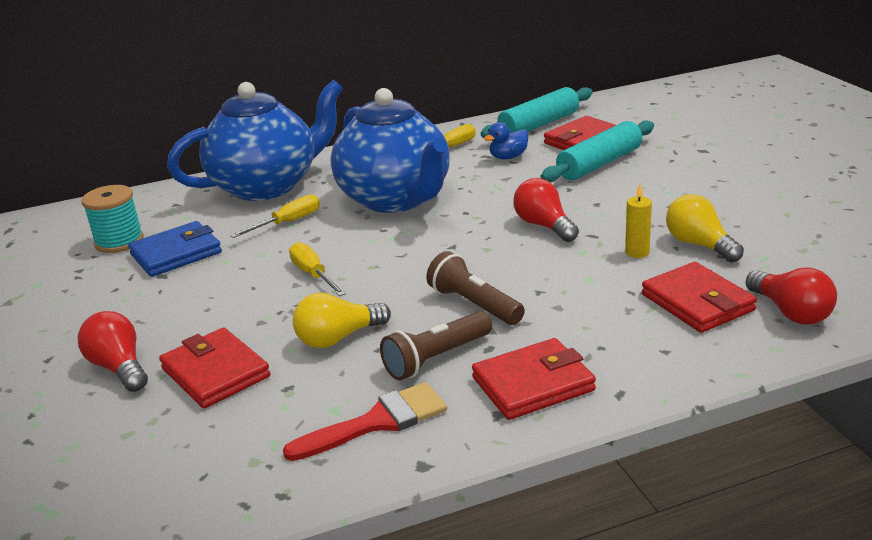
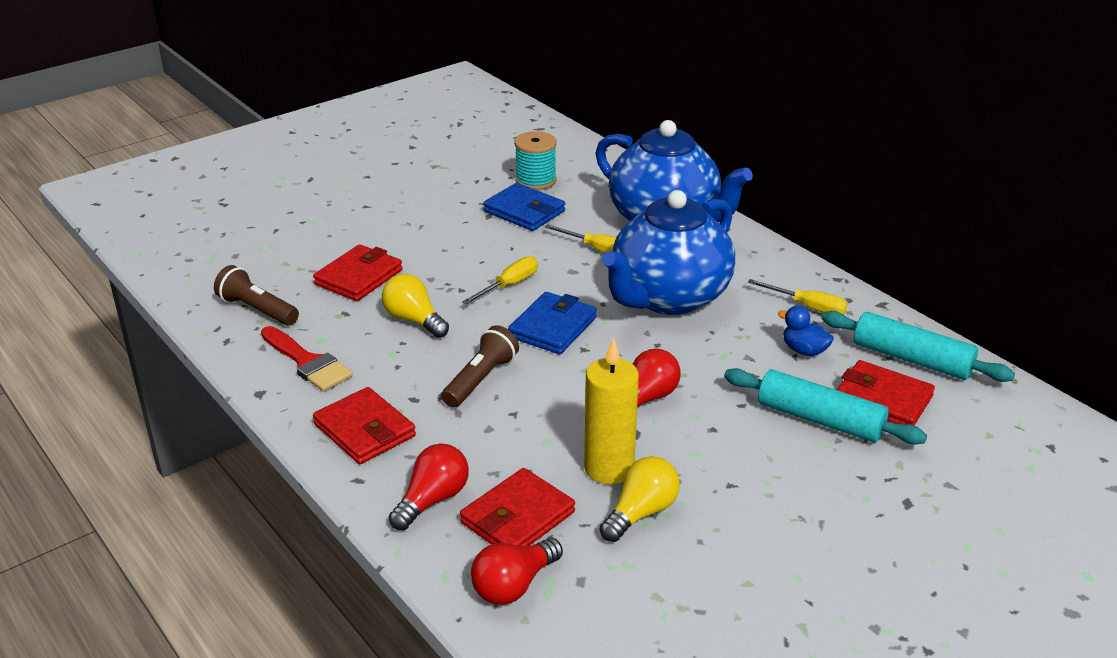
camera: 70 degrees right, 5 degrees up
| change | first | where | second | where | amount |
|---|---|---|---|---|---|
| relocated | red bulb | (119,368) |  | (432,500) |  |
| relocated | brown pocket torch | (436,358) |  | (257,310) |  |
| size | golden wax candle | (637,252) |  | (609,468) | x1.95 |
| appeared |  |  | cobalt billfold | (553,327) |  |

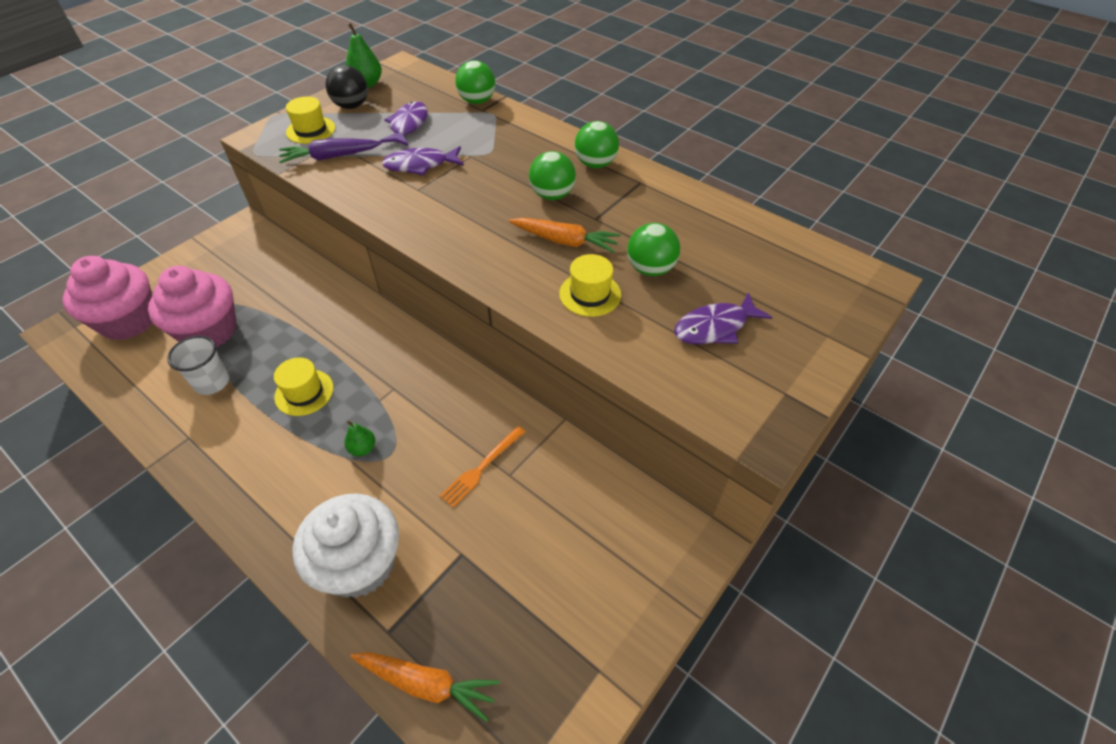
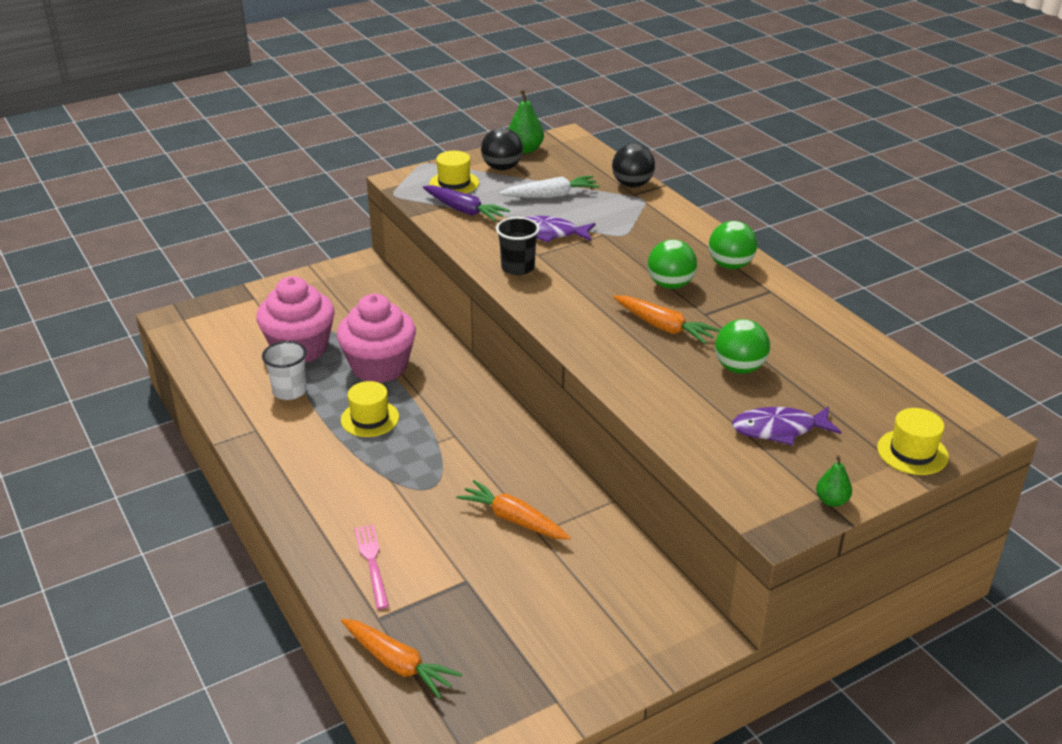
camera: 20 degrees right, 15 degrees down
| change | first | where | second | where | amount |
|---|---|---|---|---|---|
| relocated | pink fairy cake | (128,321) |  | (379,367) |  |
| spun | purple carrot | (330,157) |  | (464,210) | 150 degrees counterclockwise |
| exchanged | white fairy cake | (359,564) | pink fork | (372,563) |  |
| relocated | emerald pear | (363,448) |  | (831,501) |  |
| exchanged | purple fish figure | (408,126) | white carrot | (551,196) |  |
| exchanged | orange fork | (482,467) | orange carrot | (513,519) |  |
| colour | emerald play ball | (477,101) | jet-black play ball | (632,185) |  |
| relocated | golden top hat | (590,294) |  | (912,452) |  |
| appeared |  |  | jet-black beaker | (518,267) |  |

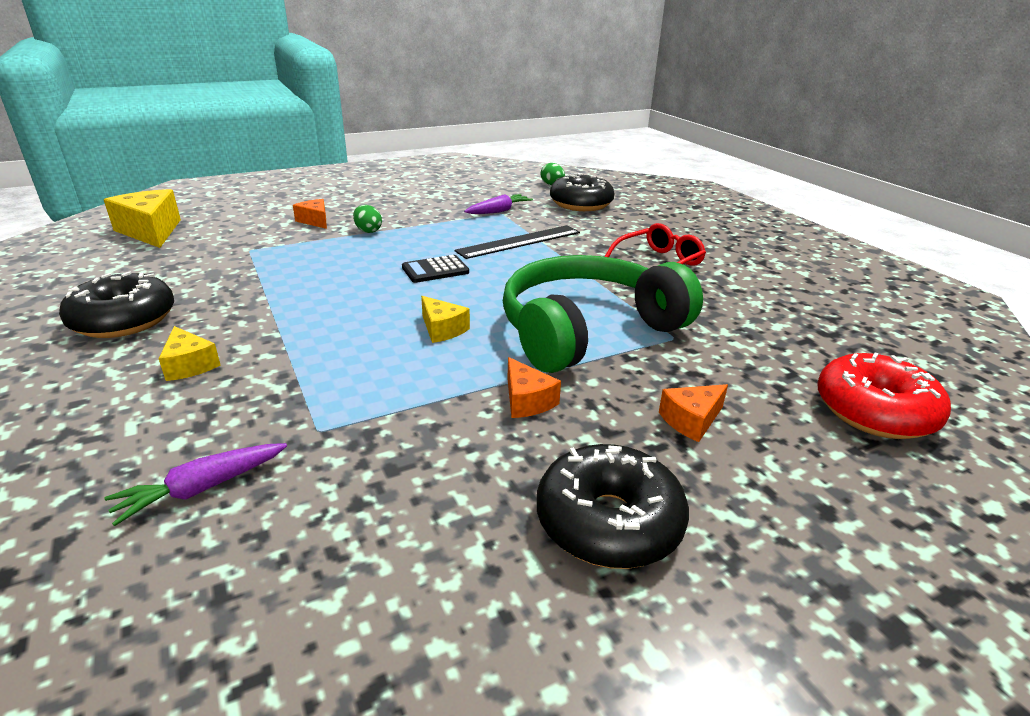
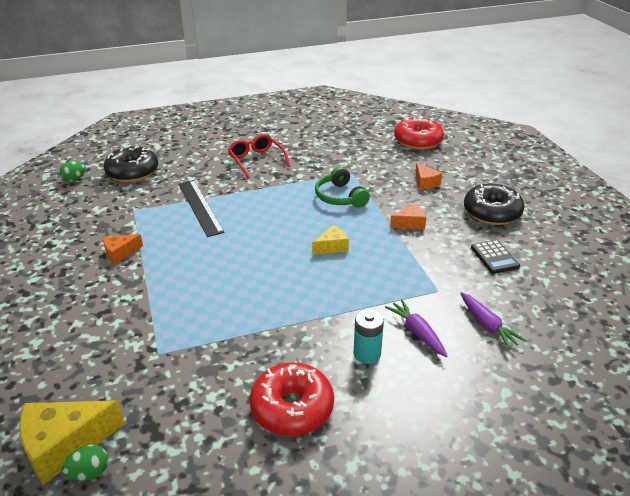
camera: 80 degrees left, 5 degrees up
| change | first | where | second | where | amount |
|---|---|---|---|---|---|
| colour | jet-black donut | (124,320) | red donut | (292,408) |  |
| exchanged | golden cheese | (189,365) | turquoise power cell | (367,354) |  |
| relocated | orange cheese | (315,221) |  | (120,253) |  |
| relocated | emerald egg | (368,231) |  | (89,473) |  |
| relocated | jet-black calculator | (435,270) |  | (494,257) |  |
| relocated | purple carrot | (499,211) |  | (417,332) |  |
| size | emerald headset | (587,330) |  | (340,197) | x0.51 |

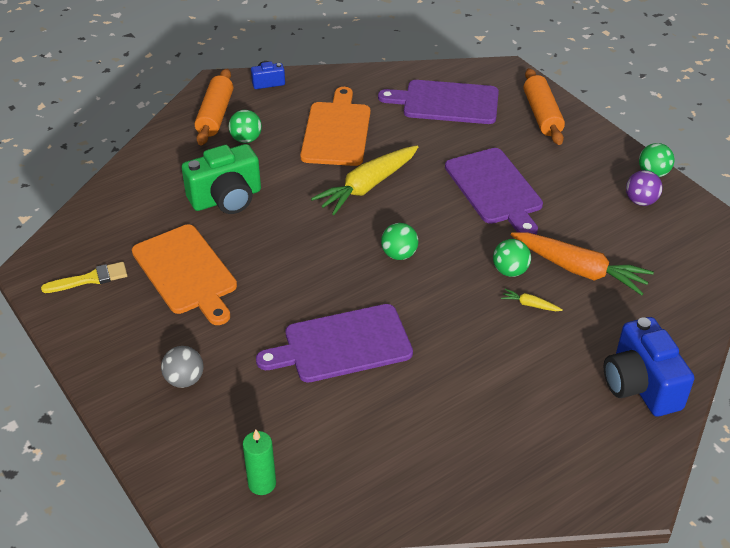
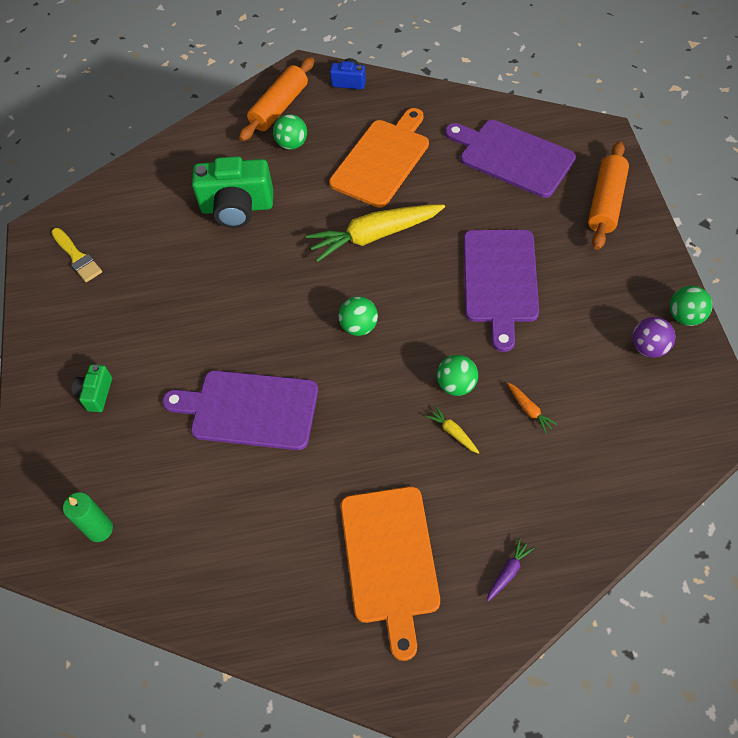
camera: 30 degrees right, 15 degrees up
| change | first | where | second | where | amount |
|---|---|---|---|---|---|
| spun | golden paintbrush | (90,279) |  | (77,257) | 45 degrees clockwise |
| relocated | orange cutting board | (186,272) |  | (390,560) |  |
| exchanged | ash-grey play ball | (184,380) | emerald photo camera | (96,394) |  |
| size | orange carrot | (580,270) |  | (529,410) | x0.41 |
| exchanged | cobalt photo camera | (640,385) | purple carrot | (508,572) |  |

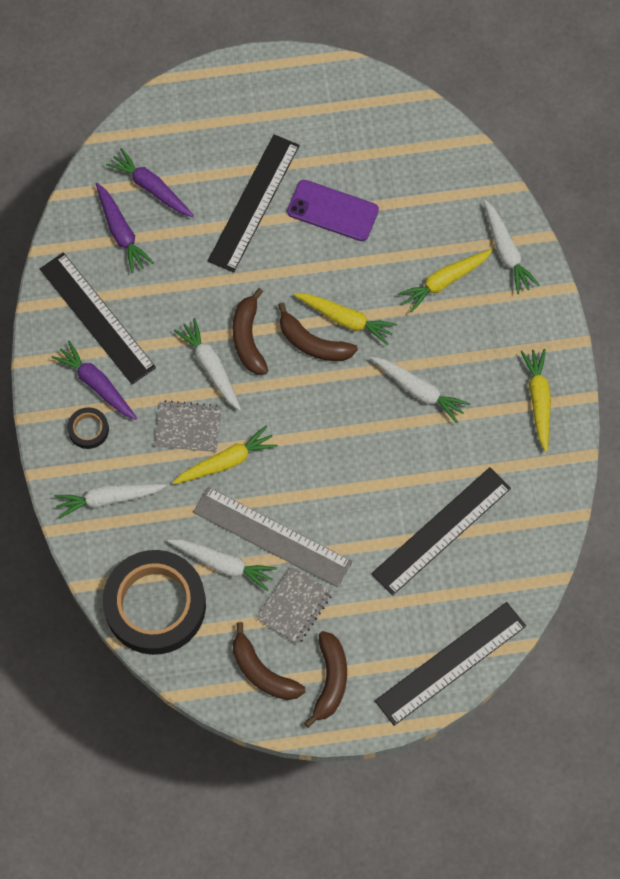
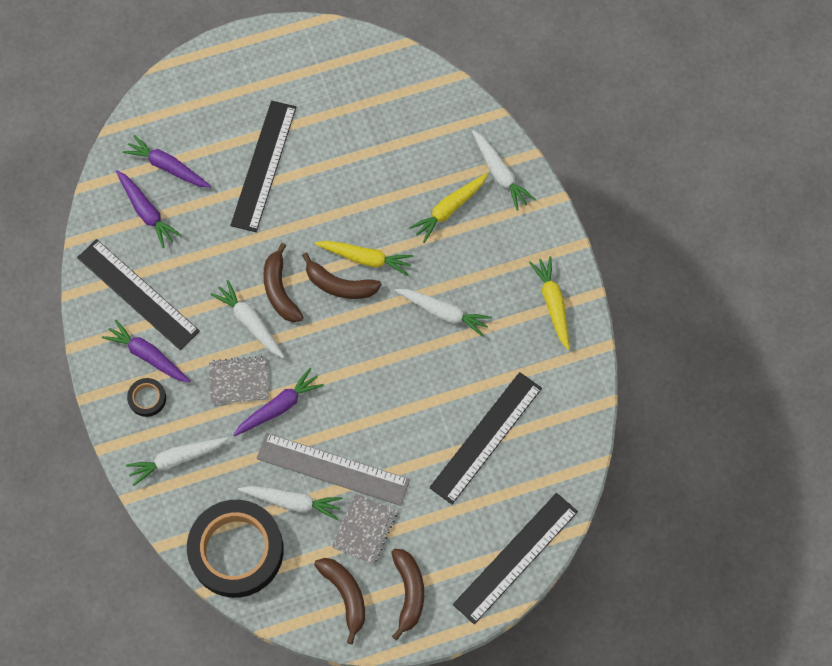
camera: 10 degrees left, 0 degrees up
| change | first | where | second | where | amount |
|---|---|---|---|---|---|
| colour | golden carrot | (226,461) | purple carrot | (279,407) |  |
| spun | brown banana fruit | (262,672) |  | (345,595) | 150 degrees counterclockwise |
| missing | purple mobile phone | (332,211) |  |  |  |

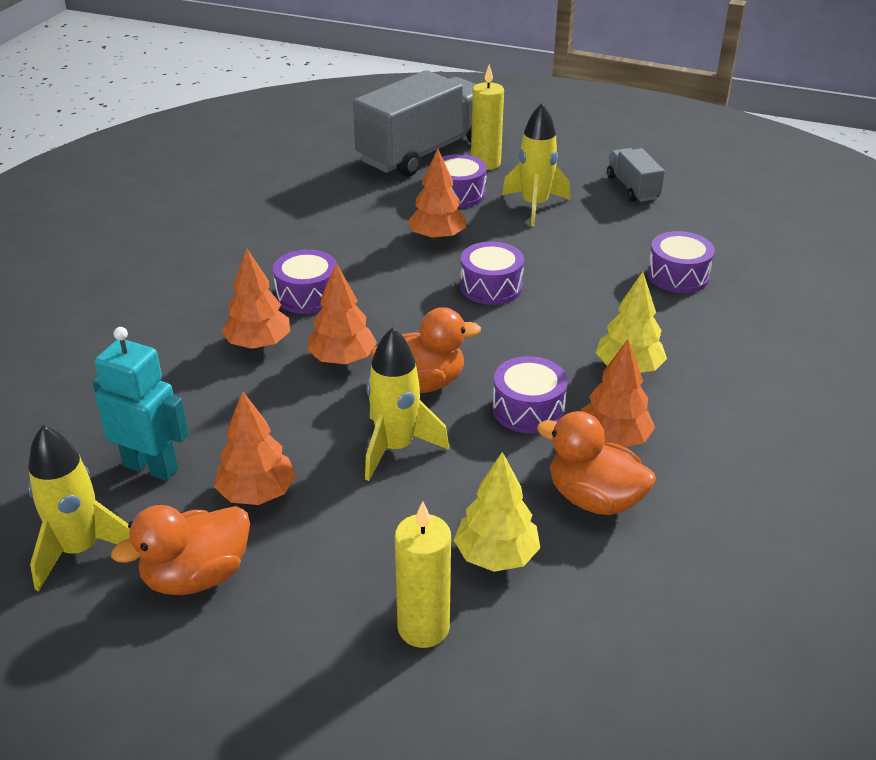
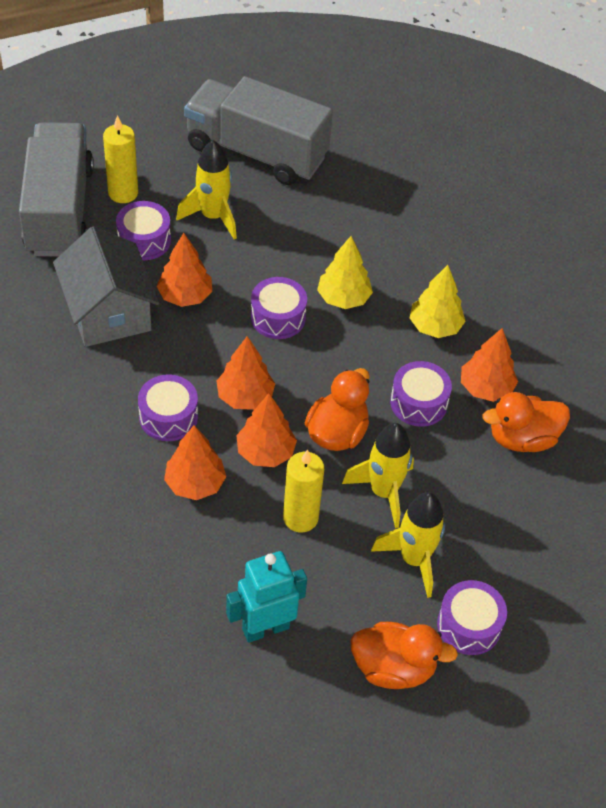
camera: 50 degrees left, 15 degrees up
| change | first | where | second | where | amount |
|---|---|---|---|---|---|
| relocated | golden toy rocket | (80,550) |  | (414,559) |  |
| spun | orange toy duck | (196,576) |  | (393,668) | 90 degrees counterclockwise |
| relocated | orange toy tree | (257,493) |  | (245,397) |  |
| relocated | golden wax candle | (423,627) |  | (300,518) |  |
| relocated | golden toy tree | (496,556) |  | (343,298) |  |
| size | ash-grey toy truck | (632,188) |  | (256,152) | x2.10 |
| relocated | purple toy drum | (678,276) |  | (469,625) |  |
| appeared |  |  | ash-grey cottage | (108,311) |  |

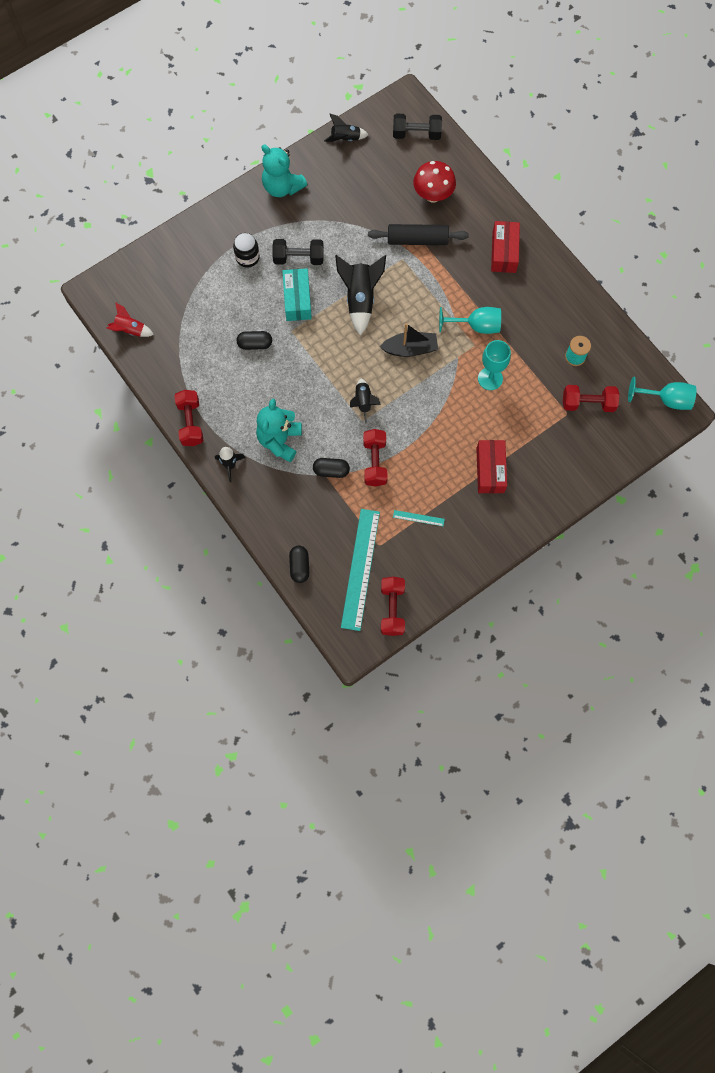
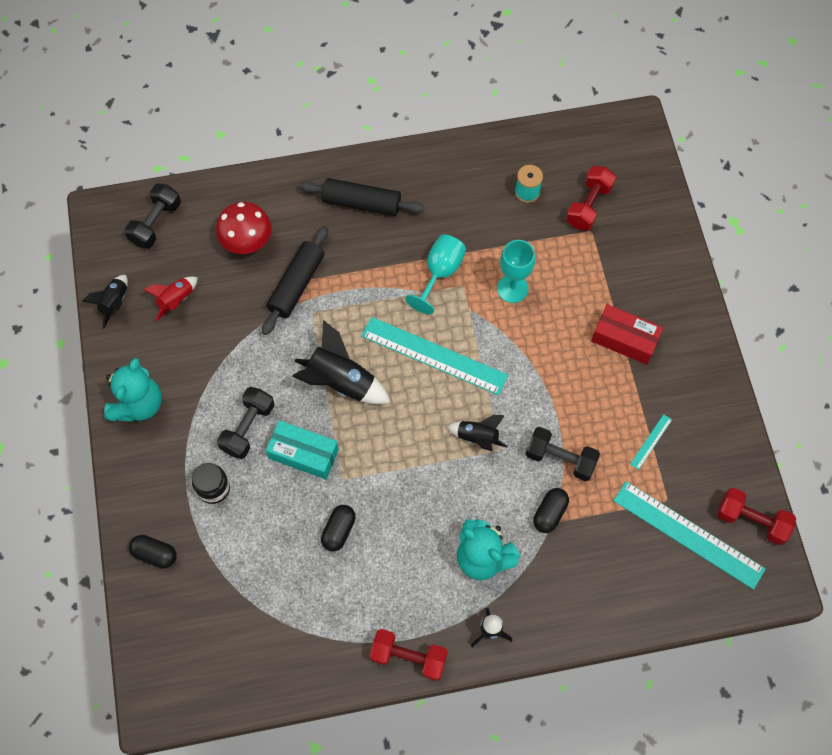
camera: 65 degrees left, 5 degrees down
| change | first | where | second | where | amount |
|---|---|---|---|---|---|
| relocated | red toy rocket | (130,330) |  | (176,300) |  |
| spun | turquoise stuffed bear | (282,187) |  | (138,404) | 45 degrees counterclockwise |
| relocated | jet-black capsule | (299,566) |  | (155,554) |  |
| colour | red hand weight | (375,462) | jet-black hand weight | (560,458) |  |
| exchanged | jet-black toy boat | (410,349) | turquoise measuring stick | (434,355) |  |
| exchanged | red package | (504,252) | jet-black dough roller | (362,203) |  |
| missing | turquoise goblet | (666,400) |  |  |  |

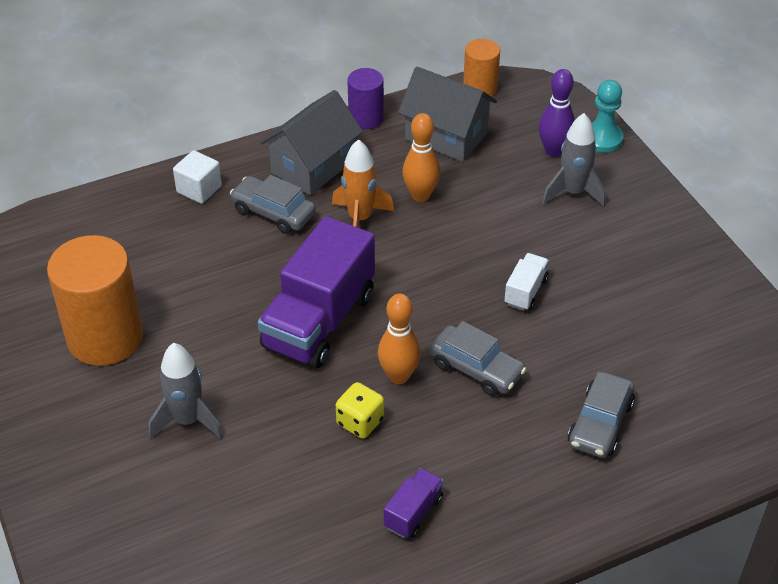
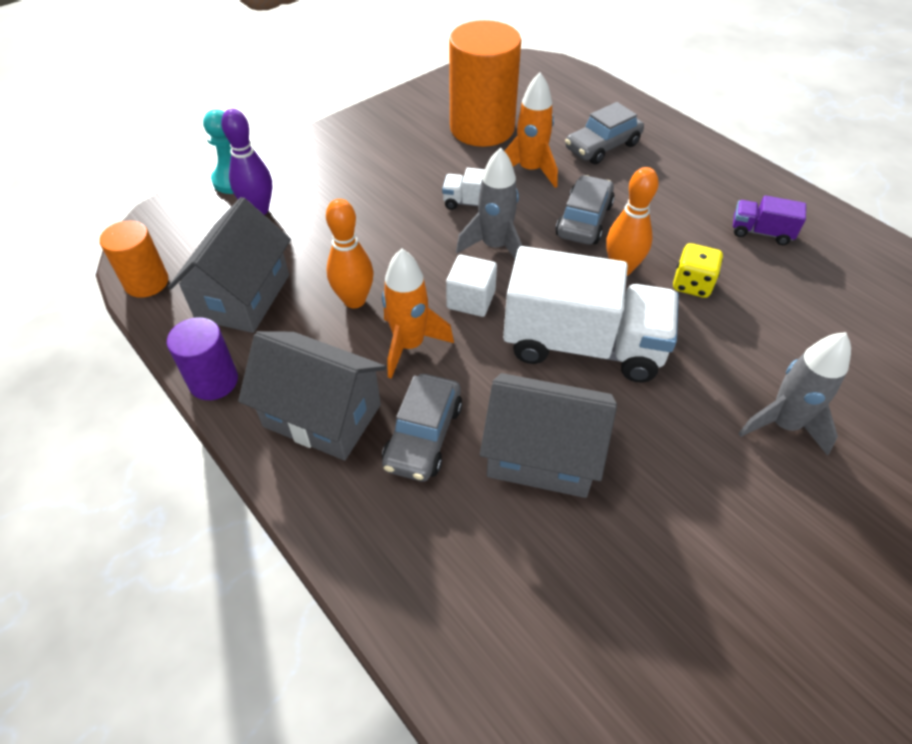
camera: 105 degrees left, 5 degrees up
| change | first | where | second | where | amount |
|---|---|---|---|---|---|
| relocated | orange solid cylinder | (105,337) |  | (482,128) |  |
| relocated | white cube | (199,189) |  | (471,300) |  |
| colour | purple toy truck | (319,321) | white toy truck | (583,345) |  |
| relocated | ash-grey toy rocket | (573,192) |  | (494,246) |  |
| spun | ash-grey automobile | (600,423) |  | (602,146) | 135 degrees clockwise |
| appeared |  |  | ash-grey cottage | (542,455) |  |
| appeared |  |  | orange toy rocket | (530,170) |  |

